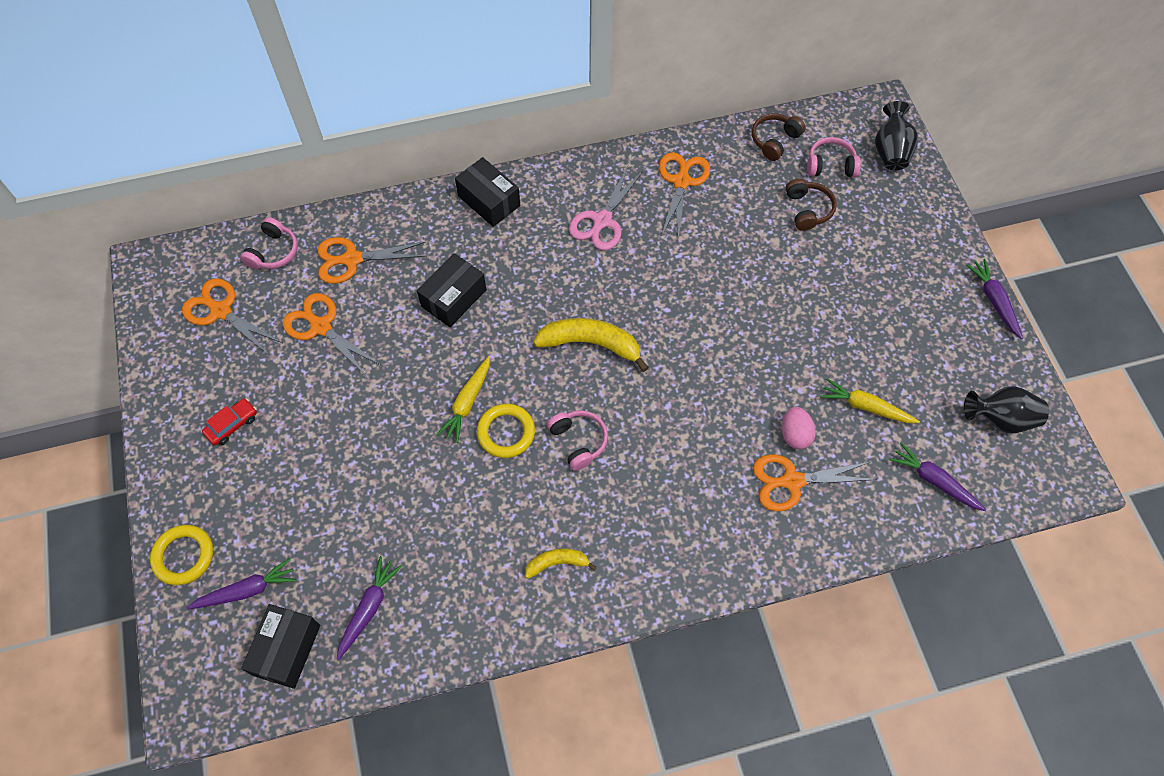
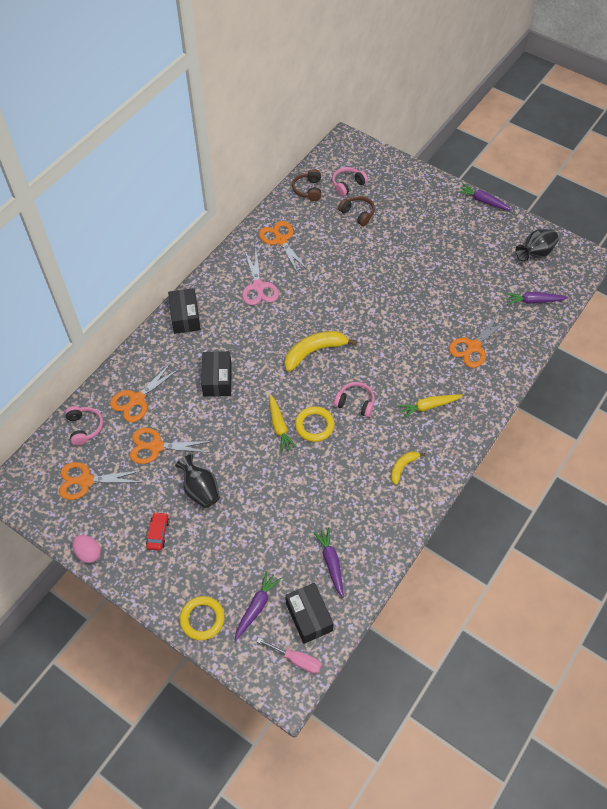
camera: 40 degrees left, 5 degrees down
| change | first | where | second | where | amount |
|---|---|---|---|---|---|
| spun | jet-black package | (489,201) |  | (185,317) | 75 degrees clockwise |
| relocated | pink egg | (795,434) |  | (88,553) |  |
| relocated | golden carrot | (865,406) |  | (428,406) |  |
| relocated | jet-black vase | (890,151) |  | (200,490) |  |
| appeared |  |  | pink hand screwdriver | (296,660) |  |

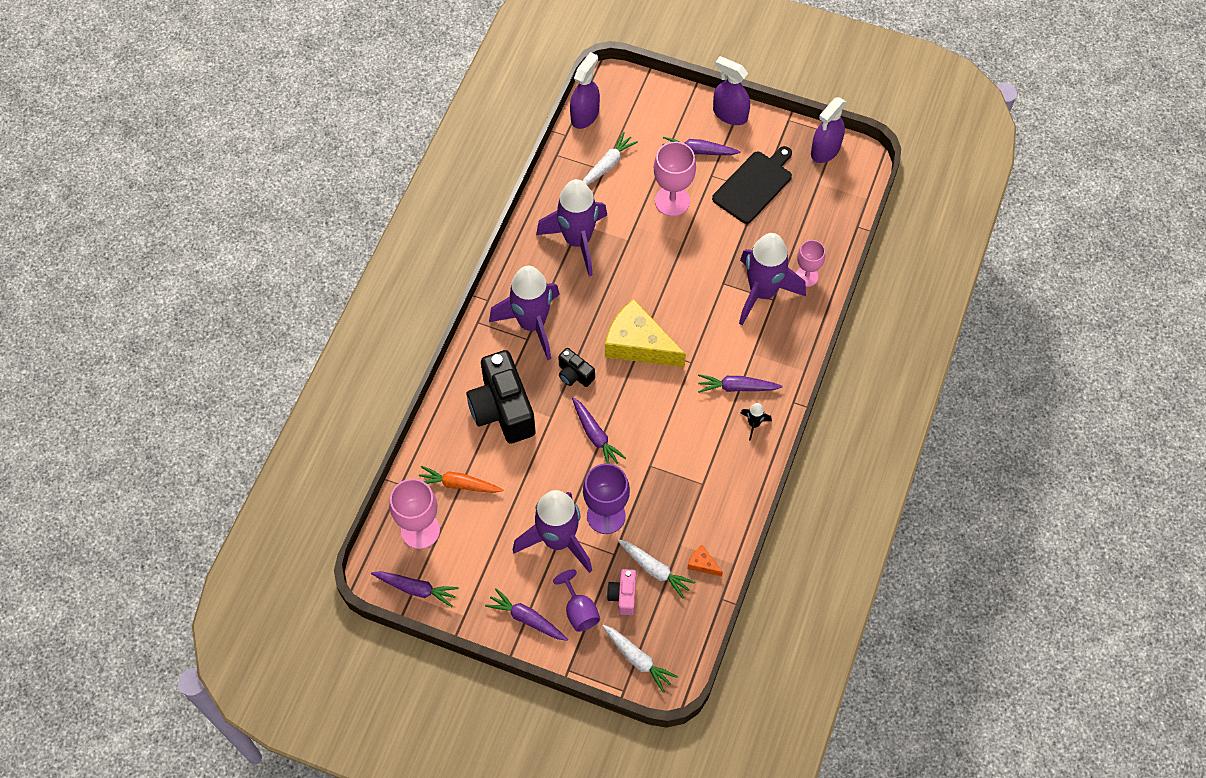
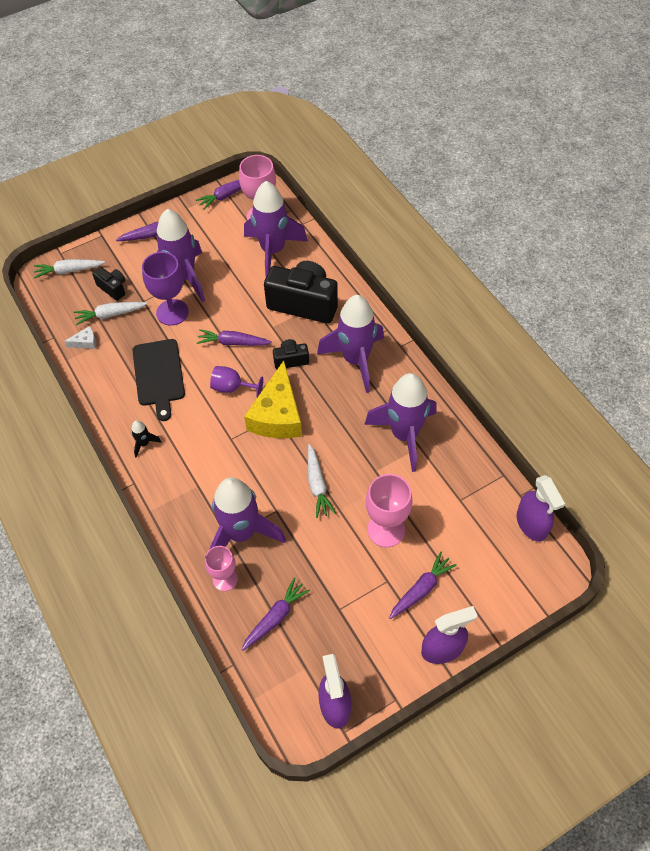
camera: 130 degrees right, 5 degrees down
| change | first | where | second | where | amount |
|---|---|---|---|---|---|
| exchanged | orange carrot | (459,484) | purple toy rocket | (273,251) |  |
| relocated | purple goblet | (579,611) |  | (232,388) |  |
| relocated | white carrot | (608,165) |  | (317,485) |  |
| spun | golden cheese | (638,344) |  | (277,415) | 120 degrees clockwise |
| colour | pink photo camera | (623,596) | jet-black photo camera | (113,288) |  |
| colour | orange cheese | (702,564) | white cheese | (85,342) |  |
| relocated | purple carrot | (737,387) |  | (275,617) |  |
| relocated | jet-black cutting board | (754,185) |  | (159,375) |  |

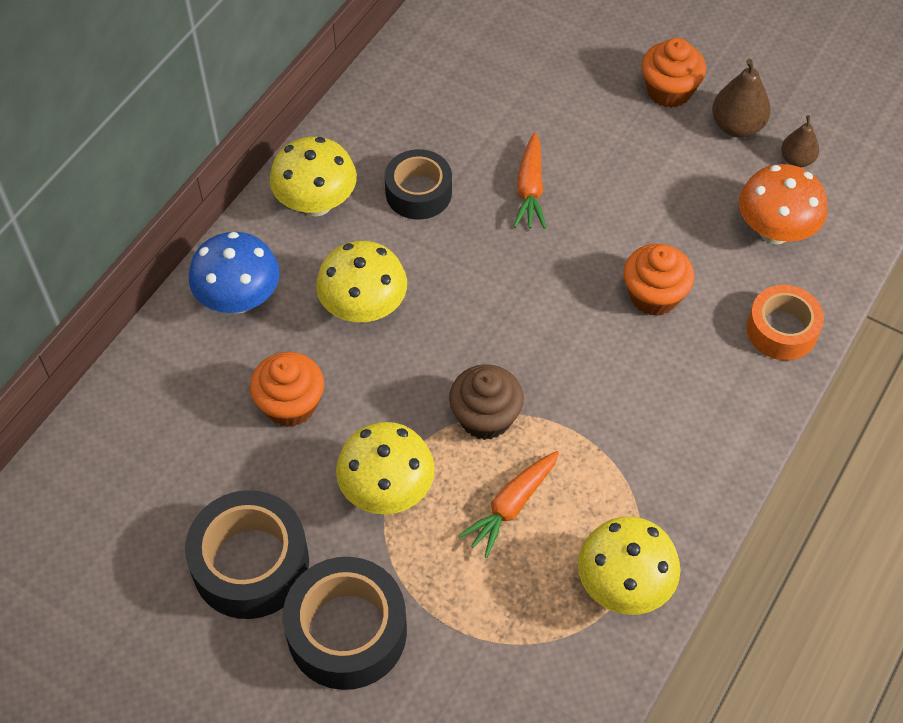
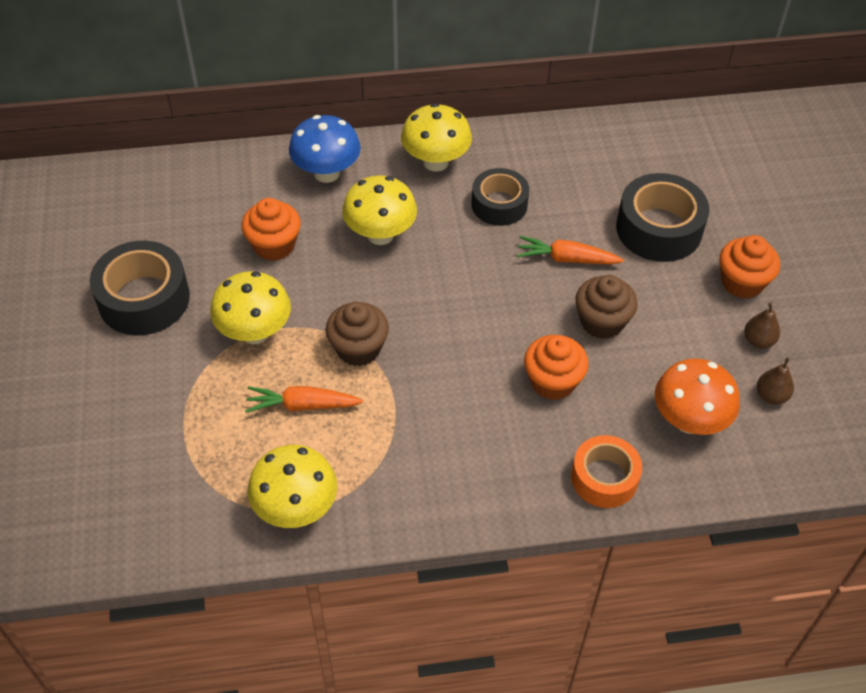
camera: 50 degrees right, 5 degrees down
| change | first | where | second | where | amount |
|---|---|---|---|---|---|
| relocated | jet-black sticky tape | (347,631) |  | (659,229) |  |
| spun | orange carrot | (530,189) |  | (566,259) | 45 degrees clockwise |
| size | brown pear | (737,126) |  | (758,341) | x0.64 |
| appeared |  |  | brown fairy cake | (602,322) |  |

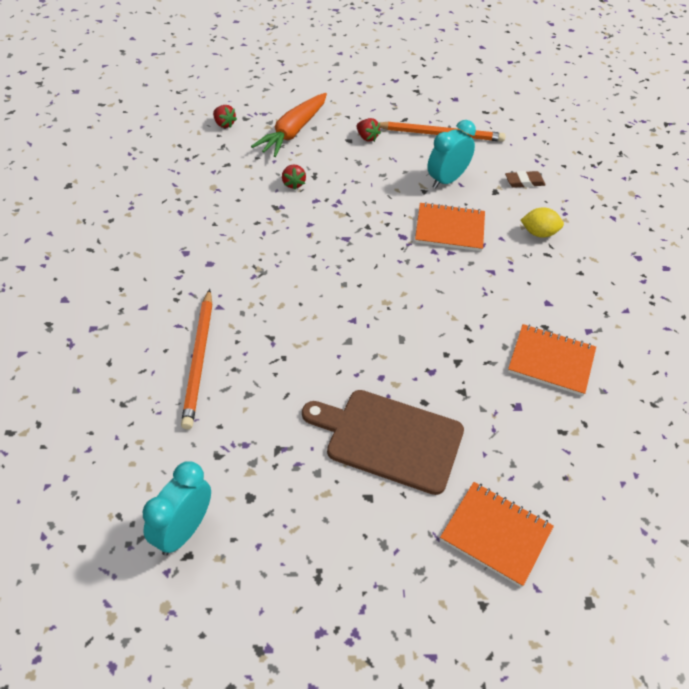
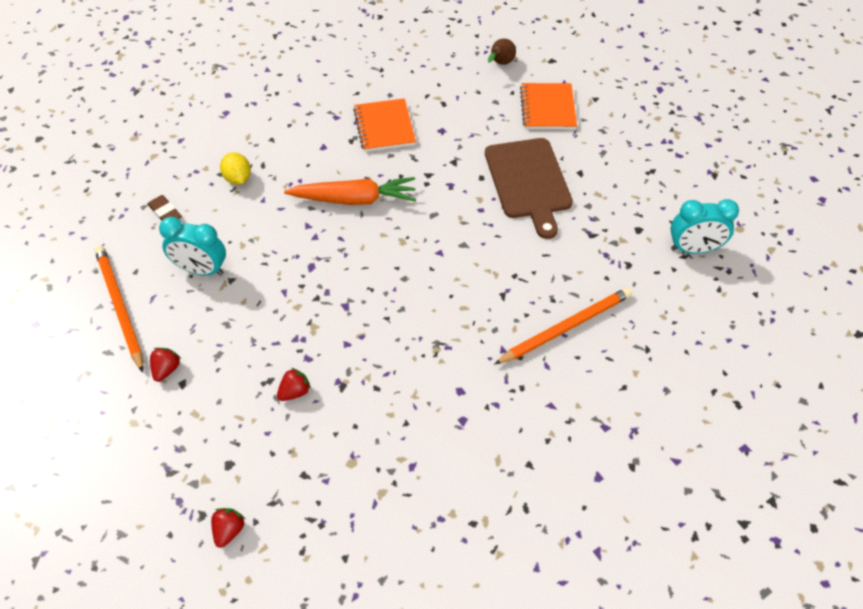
camera: 120 degrees left, 5 degrees up
| change | first | where | second | where | amount |
|---|---|---|---|---|---|
| relocated | orange carrot | (293,131) |  | (354,199) |  |
| missing | orange notepad | (449,229) |  |  |  |
| appeared |  |  | brown pear | (500,63) |  |

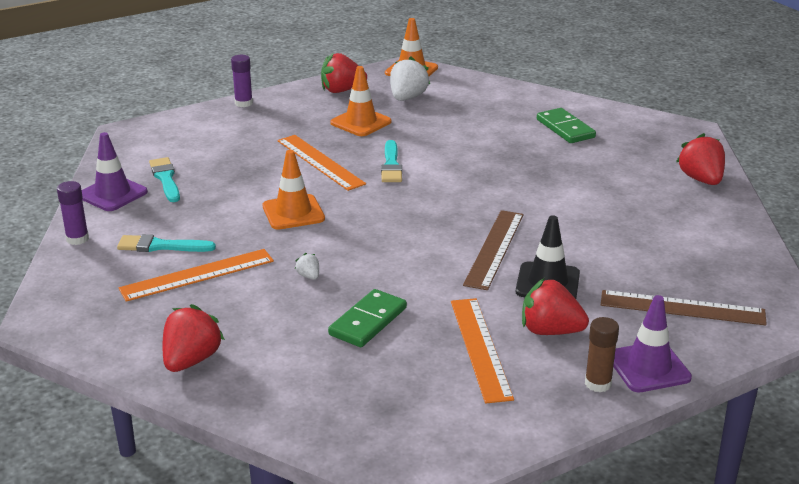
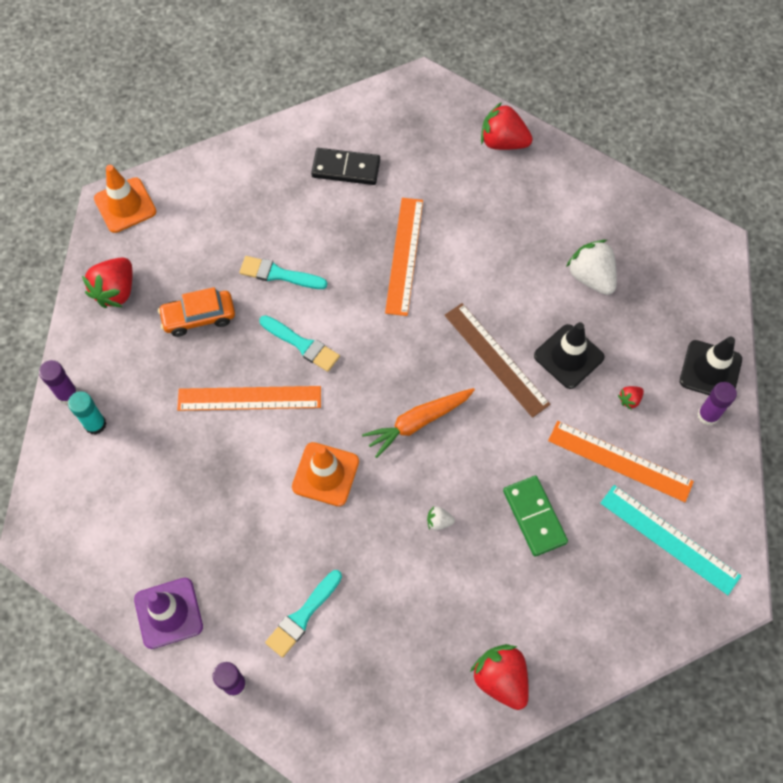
camera: 55 degrees left, 35 degrees up
| change | first | where | second | where | amount |
|---|---|---|---|---|---|
| relocated | orange measuring stick | (197,275) |  | (404,255) |  |
| relocated | turquoise paintbrush | (165,179) |  | (279,274) |  |
| exchanged | orange road cone | (361,122) | orange automobile | (199,317) |  |
| relocated | white strawberry | (407,98) |  | (591,277) |  |
| size | red strawberry | (550,331) |  | (629,400) | x0.46 |
| colour | emerald domino tile | (565,128) | jet-black domino tile | (346,169) |  |
| colour | brown glue stick | (598,383) | purple glue stick | (708,415) |  |
| missing | brown measuring stick | (682,308) |  |  |  |
| colour | purple road cone | (648,367) | jet-black road cone | (710,370) |  |
| appeared |  |  | turquoise glue stick | (95,424) |  |
| appeared |  |  | orange carrot | (418,422) |  |
| appeared |  |  | turquoise measuring stick | (669,539) |  |

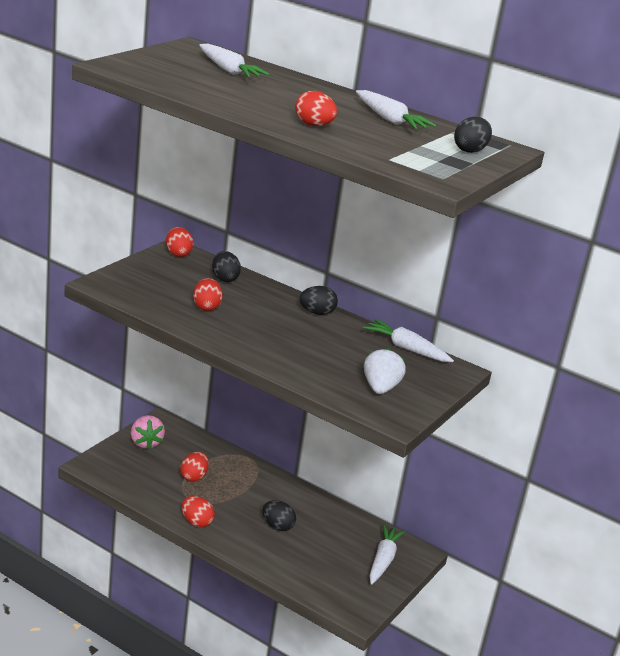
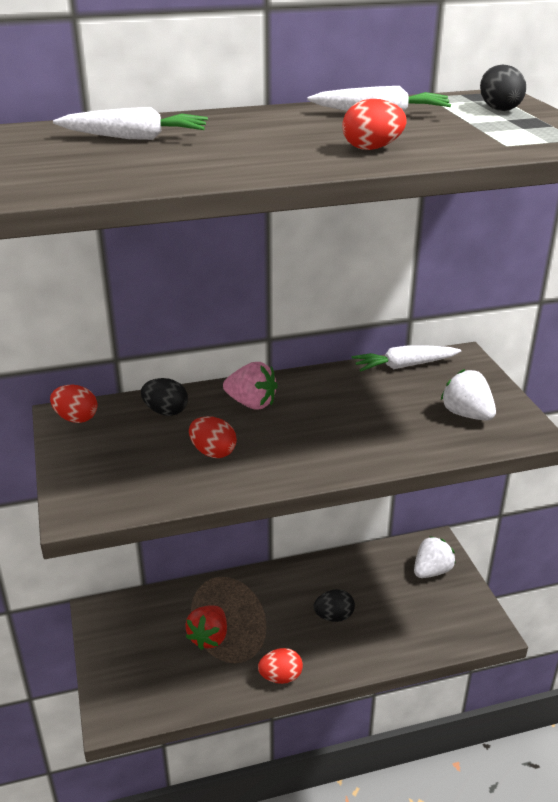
camera: 45 degrees left, 5 degrees up
| change | first | where | second | where | amount |
|---|---|---|---|---|---|
| relocated | pink strawberry | (145,443) |  | (251,403) |  |
| exchanged | red egg | (193,477) | red strawberry | (209,637) |  |
| missing | jet-black egg | (317,313) |  |  |  |
| exchanged | white carrot | (383,560) | white strawberry | (431,571) |  |

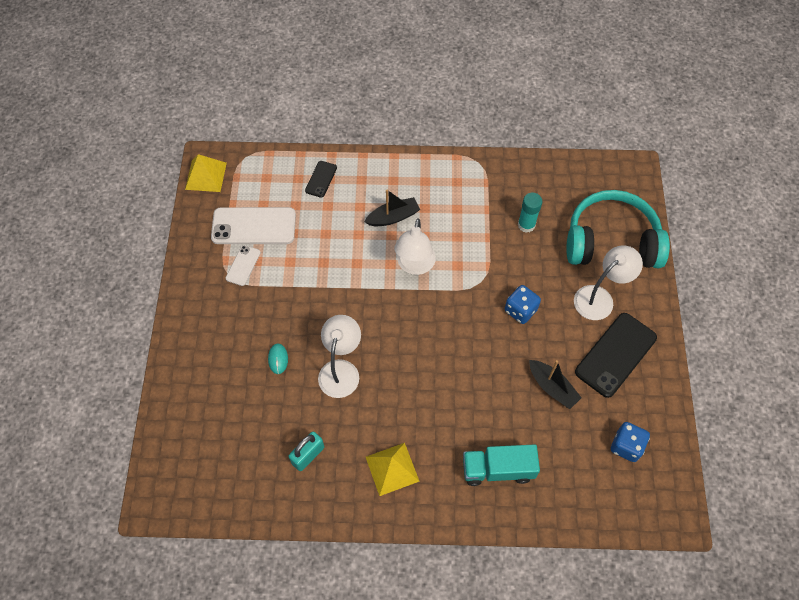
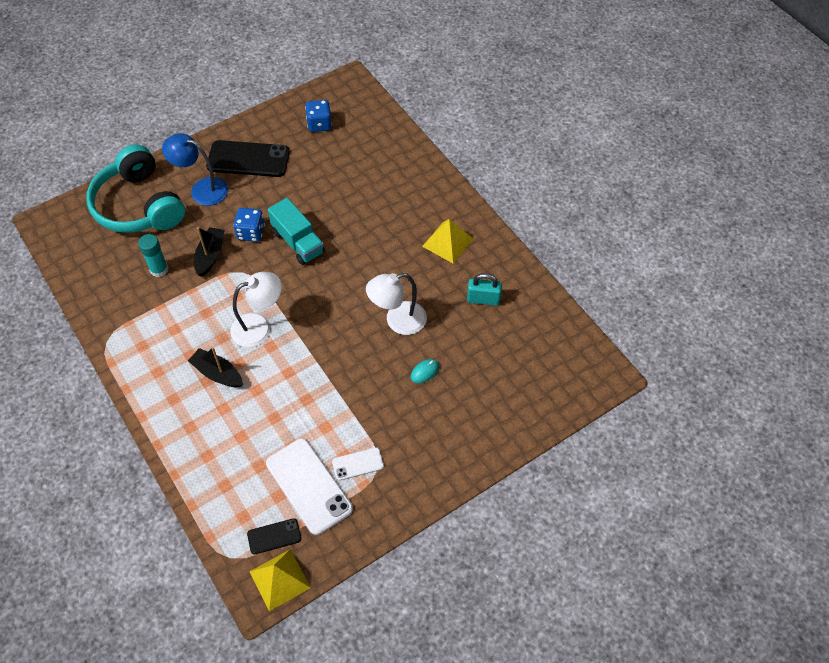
camera: 125 degrees left, 5 degrees down
| change | first | where | second | where | amount |
|---|---|---|---|---|---|
| relocated | jet-black mobile phone | (321,179) |  | (274,536) |  |
| relocated | turquoise toy truck | (498,469) |  | (298,242) |  |
| relocated | jet-black toy boat | (552,387) |  | (210,255) |  |
| colour | white lamp | (600,298) | cobalt lamp | (202,189) |  |

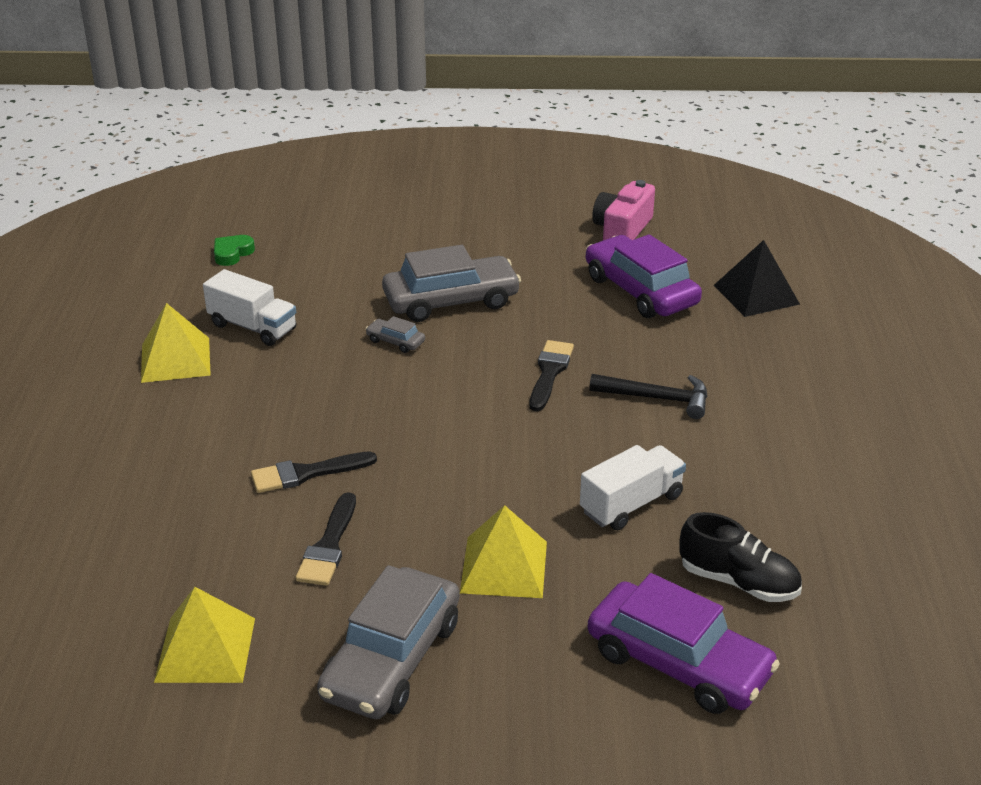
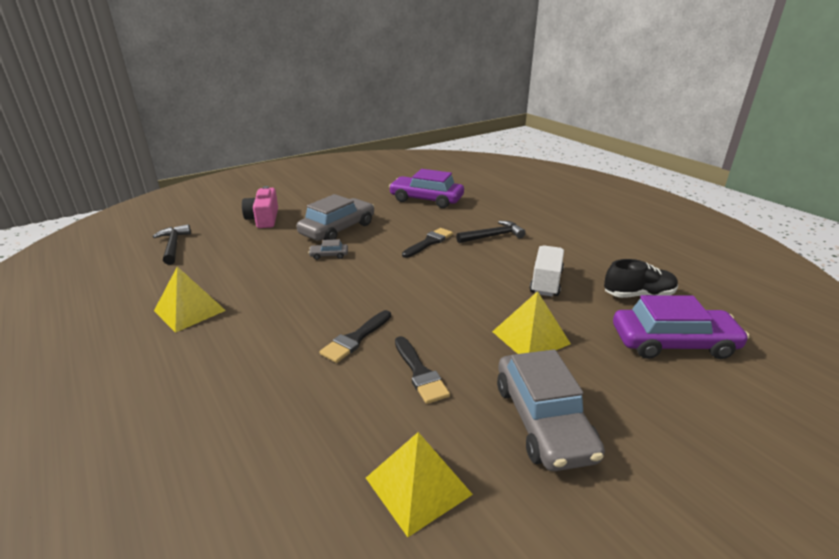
camera: 35 degrees left, 5 degrees down
| change | first | where | second | where | amount |
|---|---|---|---|---|---|
| missing | white toy truck | (253,327) |  |  |  |
| exchanged | emerald heart shape | (232,253) | jet-black carpenter's hammer | (173,245) |  |
| spun | jet-black paintbrush | (549,372) |  | (429,242) | 60 degrees clockwise |
| relocated | pink photo camera | (622,230) |  | (263,219) |  |
| missing | jet-black pyramid shape | (756,294) |  |  |  |

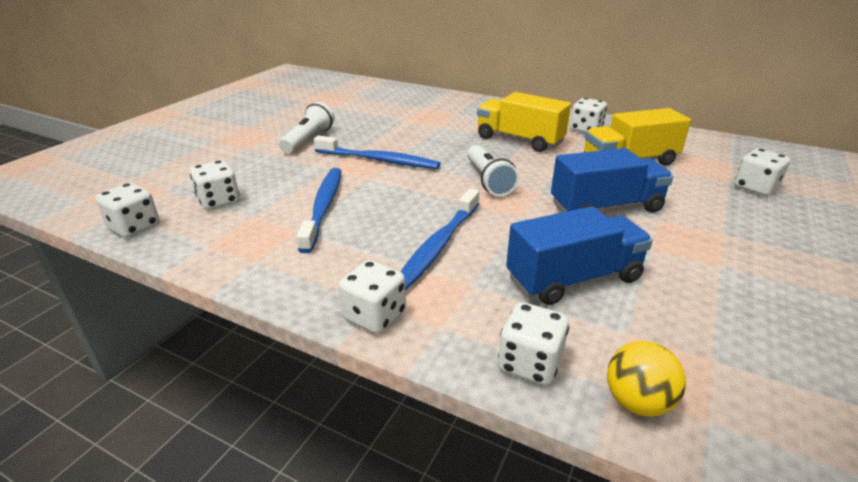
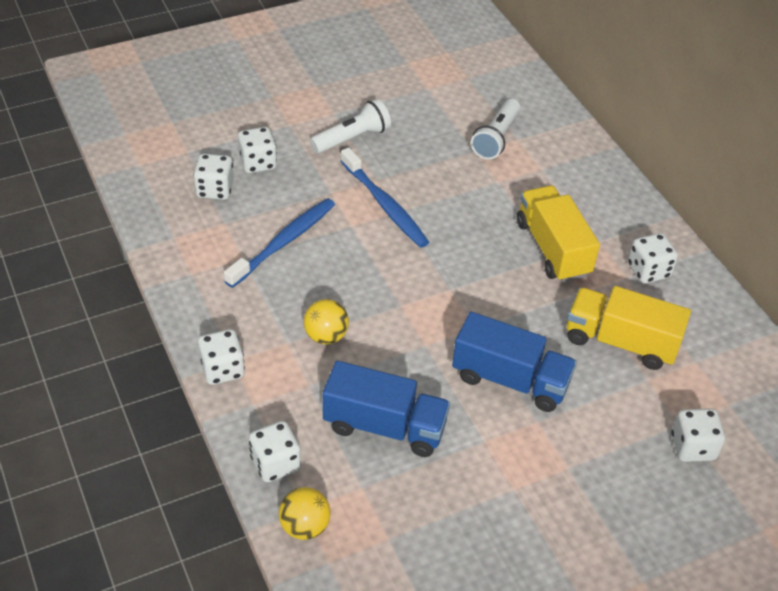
camera: 35 degrees right, 15 degrees up
| change | first | where | second | where | amount |
|---|---|---|---|---|---|
| relocated | white die | (134,227) |  | (258,163) |  |
| exchanged | cobalt tooth brush | (438,246) | golden play ball | (326,336) |  |
| relocated | white pocket torch | (488,180) |  | (496,138) |  |

